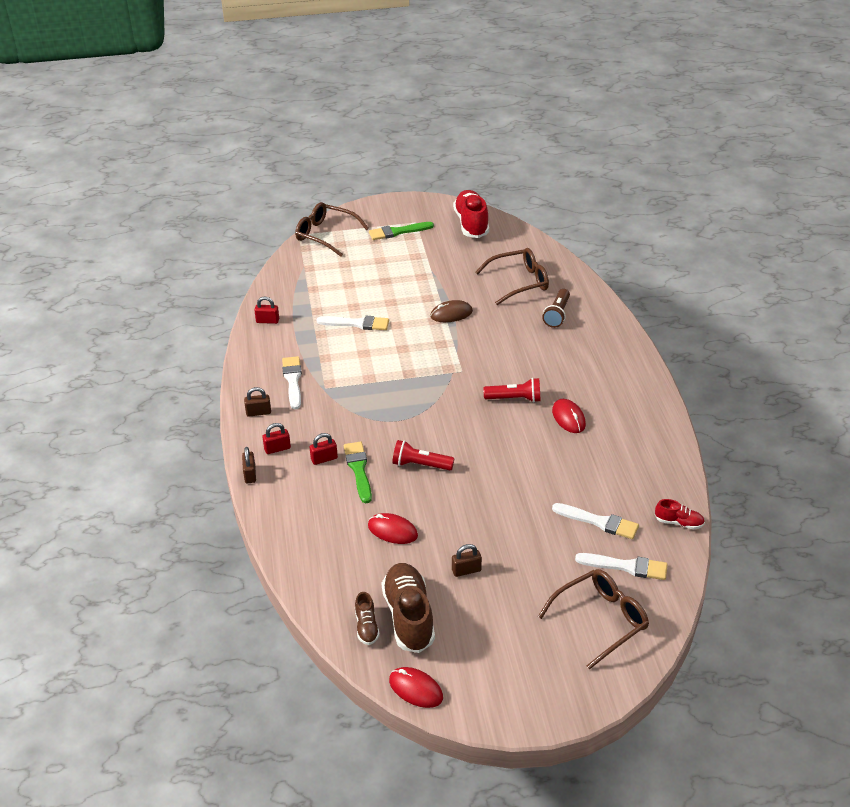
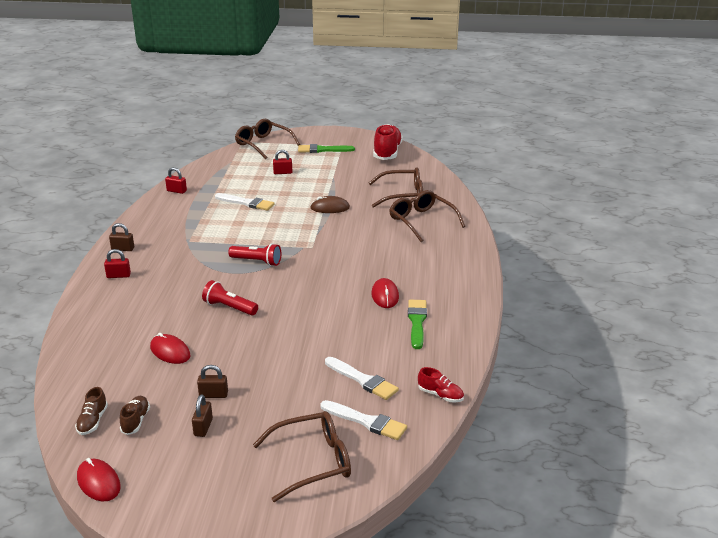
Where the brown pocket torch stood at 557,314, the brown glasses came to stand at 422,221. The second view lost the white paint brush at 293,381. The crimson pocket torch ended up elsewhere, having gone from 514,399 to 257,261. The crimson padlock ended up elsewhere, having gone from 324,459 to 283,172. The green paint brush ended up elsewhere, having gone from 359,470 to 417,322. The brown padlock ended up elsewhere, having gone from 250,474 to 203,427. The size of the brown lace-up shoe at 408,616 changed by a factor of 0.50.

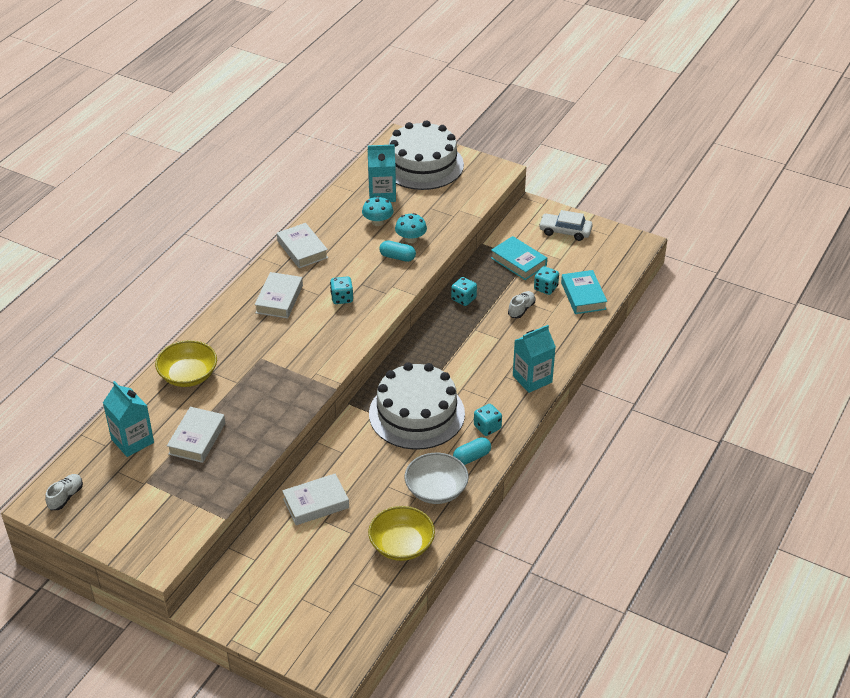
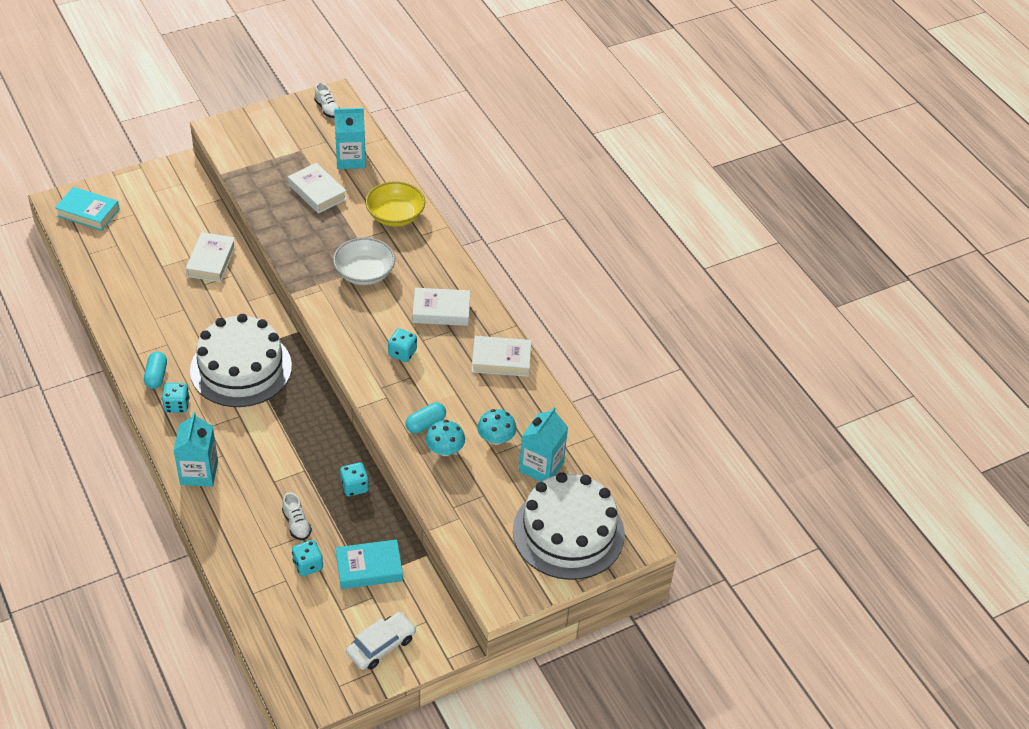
The teal hardcover ended up elsewhere, having gone from 583,296 to 88,213. The white hardcover at 279,299 ended up facing another way, 45 degrees counterclockwise from before. The white bowl ended up elsewhere, having gone from 436,490 to 364,273. The second view lost the golden bowl at 401,545.

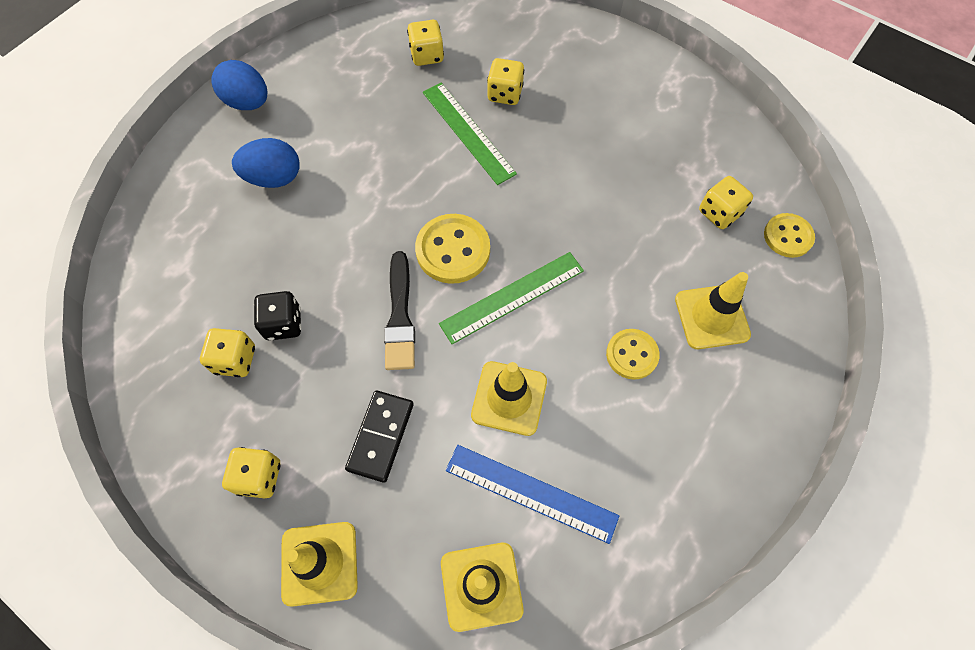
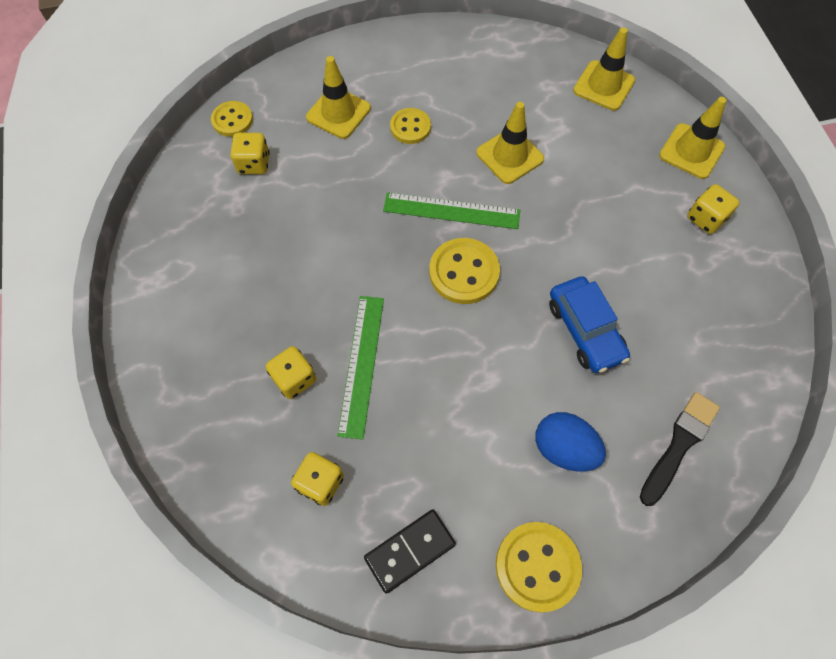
Where the blue egg stood at 248,102, the golden shirt button came to stand at 537,566. The ebony paint brush ended up elsewhere, having gone from 400,316 to 679,445. The second view lost the ebony game die at 283,324. The second view lost the golden game die at 235,360. The ebony domino piece ended up elsewhere, having gone from 380,436 to 410,551. The second view lost the blue ruler at 531,493. The second view gained the blue car at 585,330.

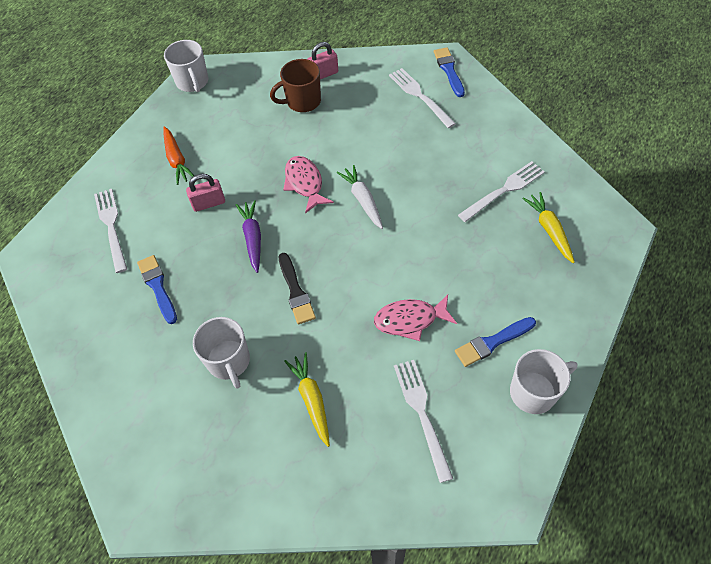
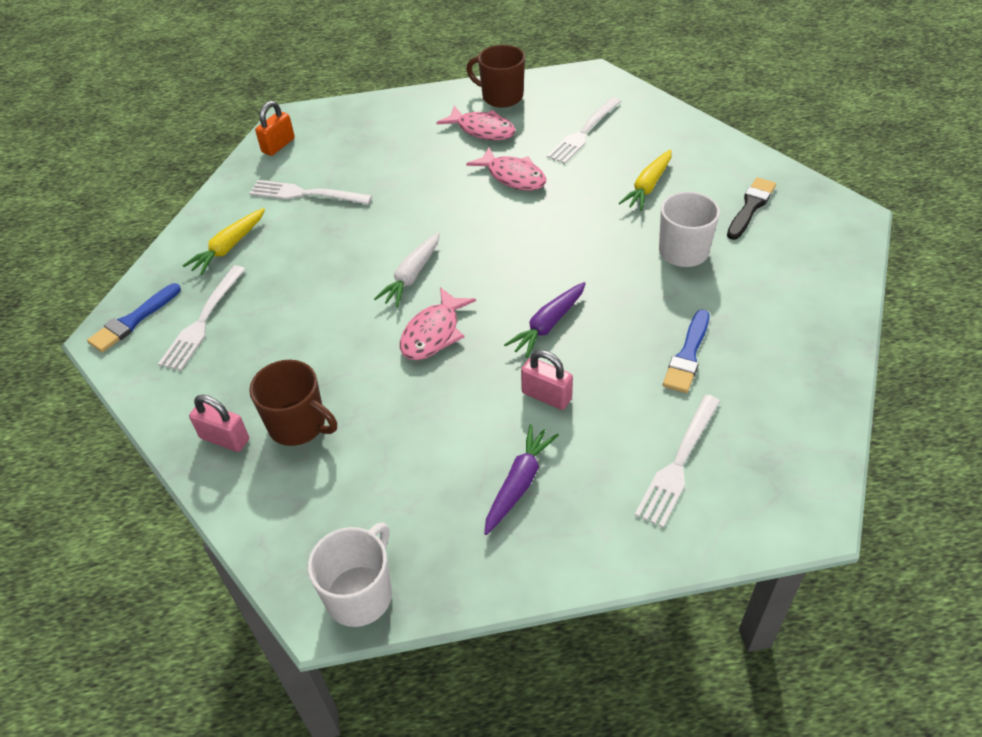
What was the orange-coloured toy carrot at 177,160 turned into the violet toy carrot at 519,483. The golden toy carrot ended up elsewhere, having gone from 549,230 to 229,247. The ebony paint brush ended up elsewhere, having gone from 295,291 to 751,207. Where the blue paint brush stood at 492,342, the rosy fish came to stand at 482,130. What was the white coffee mug at 534,392 turned into the brown coffee mug at 501,97. The second view gained the orange-coloured padlock at 278,145.

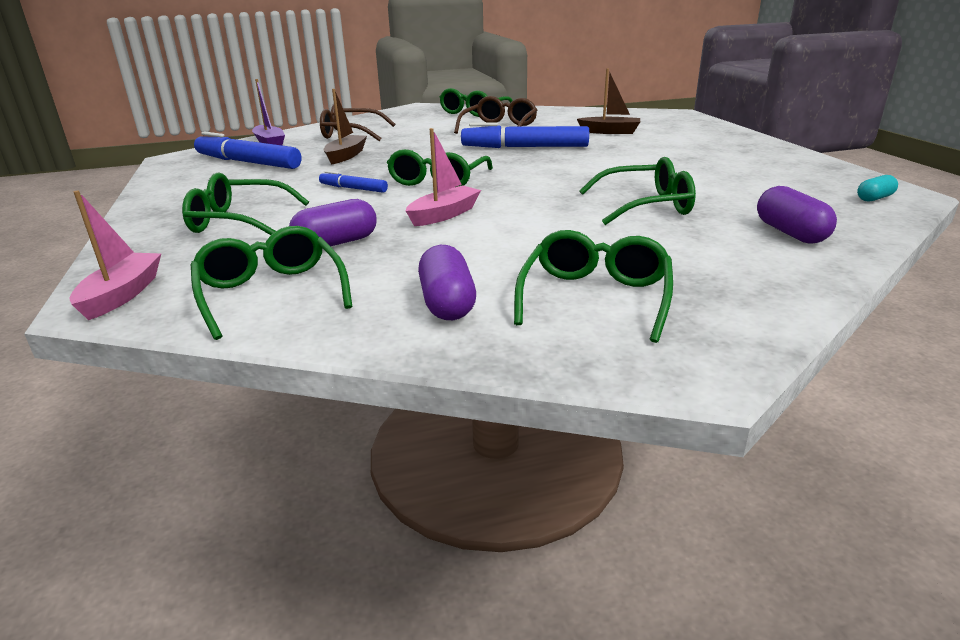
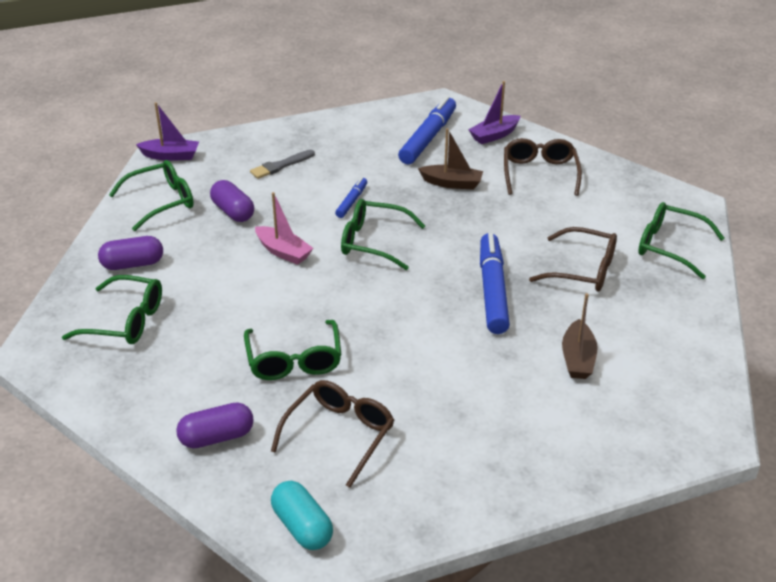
Where the green glasses stood at 238,221, the grey paint brush came to stand at 280,166. The size of the teal capsule at 874,198 changed by a factor of 1.66. What was the rosy boat at 122,295 turned into the violet boat at 171,156. The second view gained the brown glasses at 339,434.

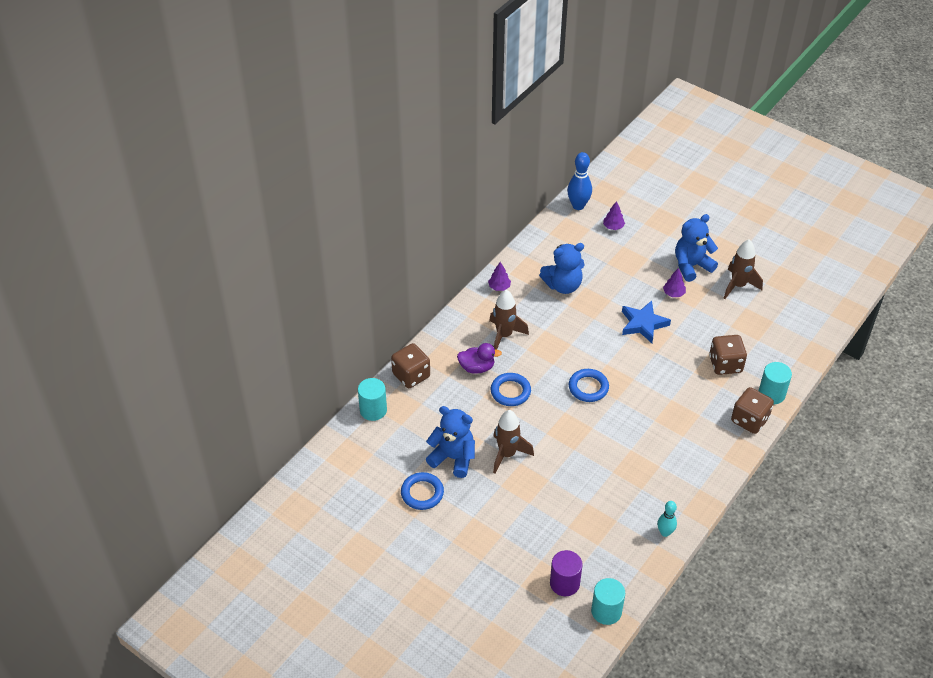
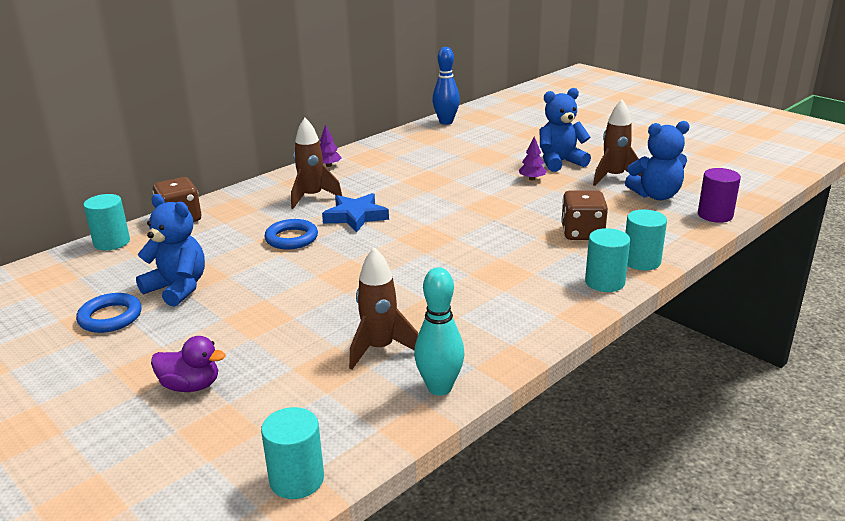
The second view lost the violet toy tree at 613,227. The blue teddy bear ended up elsewhere, having gone from 563,285 to 656,195. The blue five-pointed star ended up elsewhere, having gone from 643,324 to 355,216. The violet duck ended up elsewhere, having gone from 477,367 to 191,386. The second view lost the blue ring at 588,387. Where the brown game die stood at 749,420, the teal solid cylinder came to stand at 604,282. The brown toy rocket ended up elsewhere, having gone from 507,454 to 380,349. The size of the teal bowling pin at 665,532 changed by a factor of 1.57. The violet solid cylinder ended up elsewhere, having gone from 564,583 to 715,215.

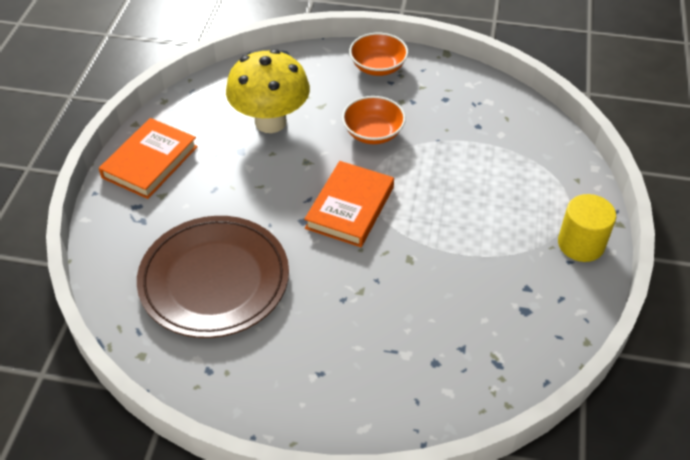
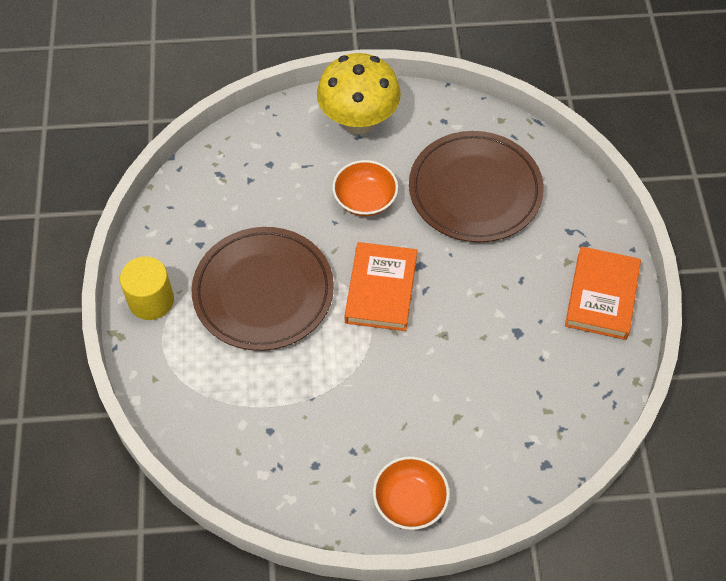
The golden toadstool ended up elsewhere, having gone from 270,122 to 358,121. The orange-coloured bowl ended up elsewhere, having gone from 373,133 to 365,199. The second view gained the brown flat dish at 263,292.

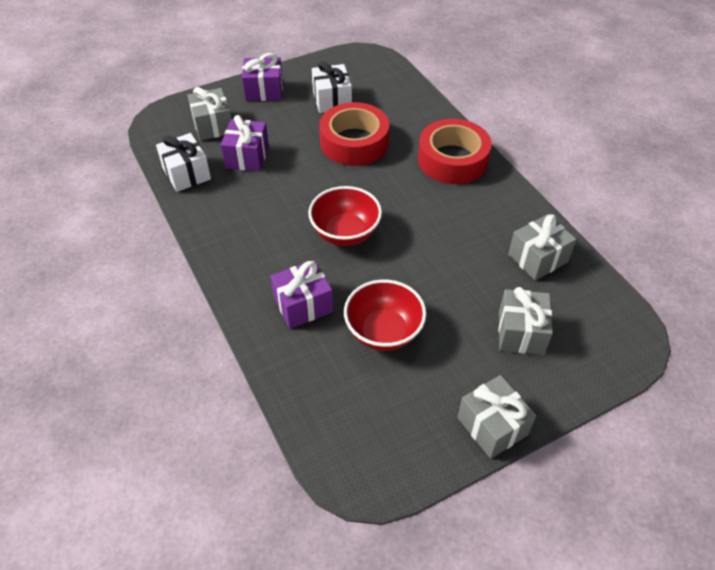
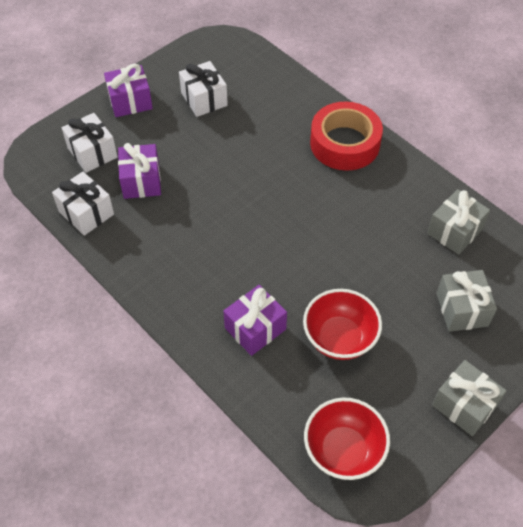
What was the grey gift at 213,125 turned into the white gift at 92,152. The second view lost the crimson roll of tape at 354,142. The crimson bowl ended up elsewhere, having gone from 345,233 to 343,450.

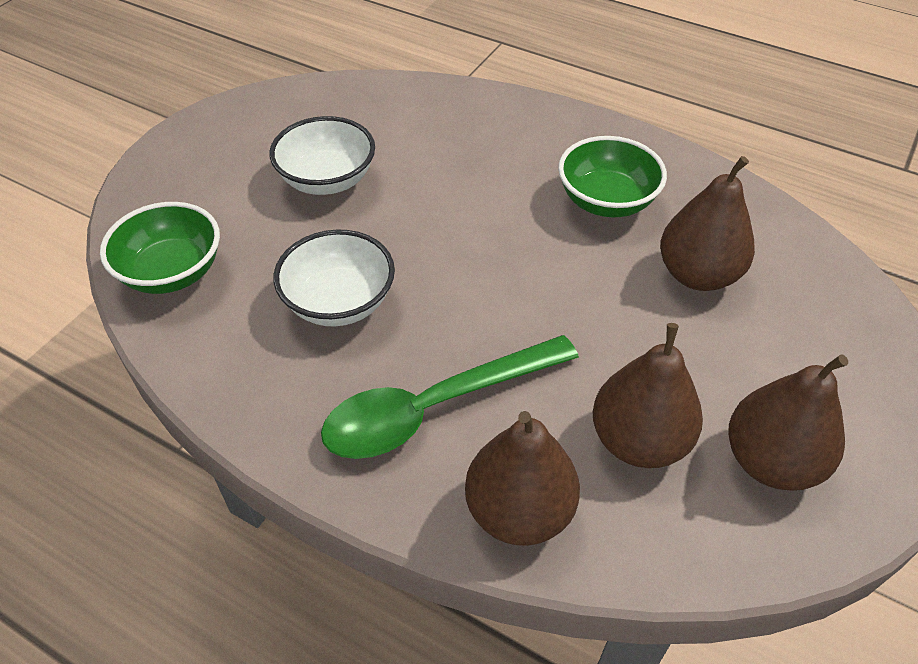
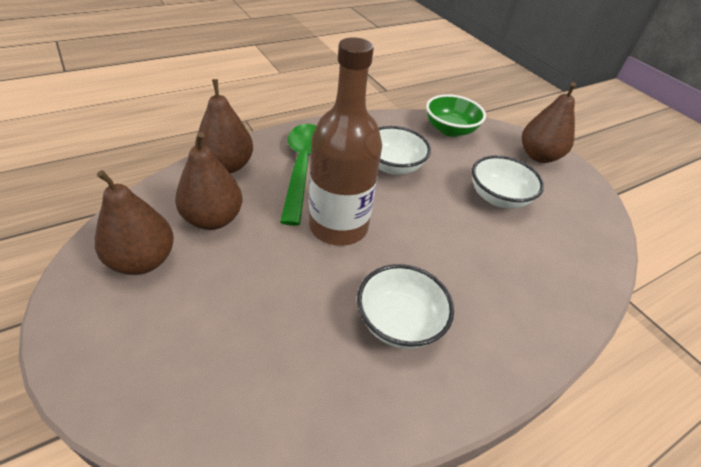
What was the green bowl at 606,201 turned into the white bowl at 399,322. The brown pear ended up elsewhere, having gone from 697,274 to 538,156. The second view gained the brown flask at 338,226.

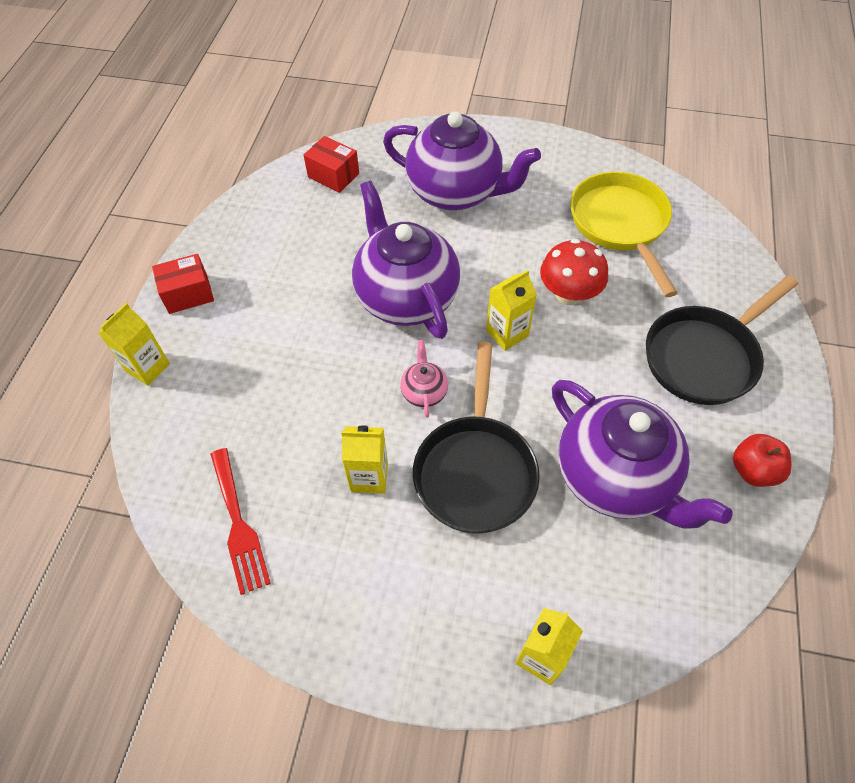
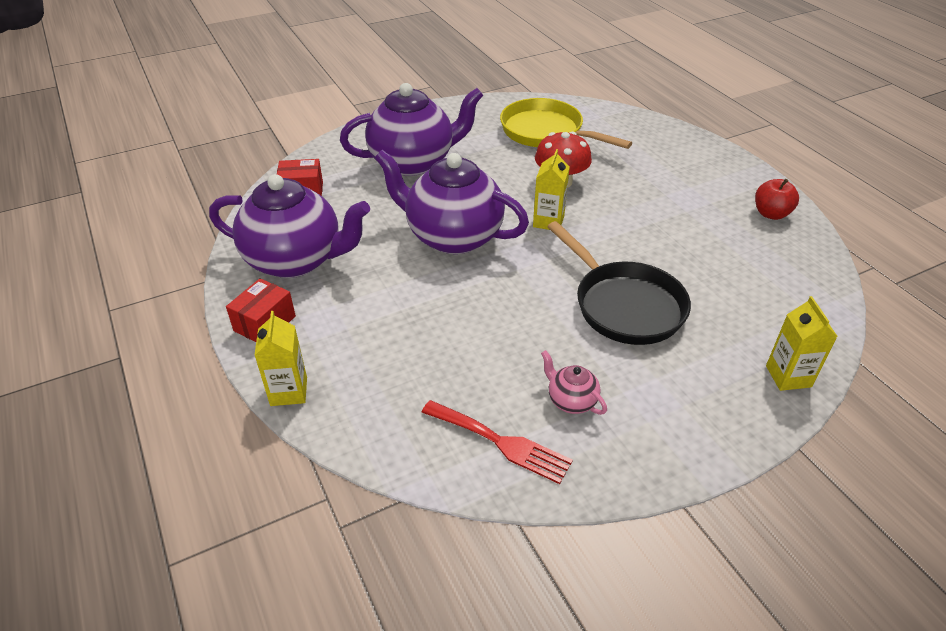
The second view lost the ebony frying pan at 704,357. The rosy tea pot ended up elsewhere, having gone from 424,392 to 571,400. The violet tea pot ended up elsewhere, having gone from 615,477 to 296,260. The second view lost the golden milk carton at 369,477.

